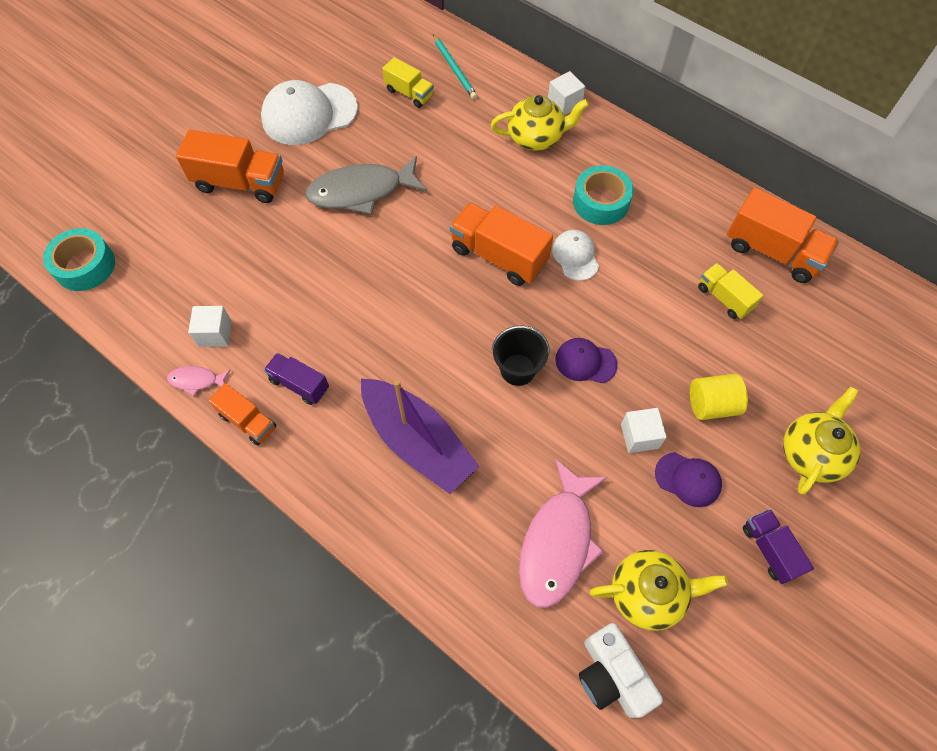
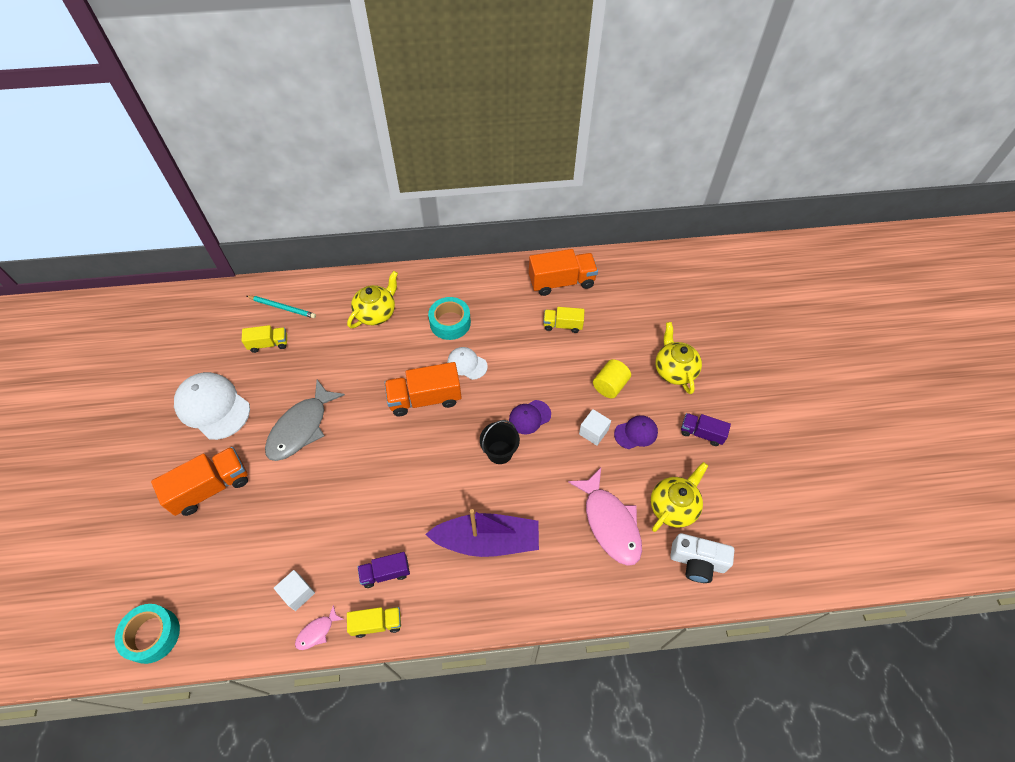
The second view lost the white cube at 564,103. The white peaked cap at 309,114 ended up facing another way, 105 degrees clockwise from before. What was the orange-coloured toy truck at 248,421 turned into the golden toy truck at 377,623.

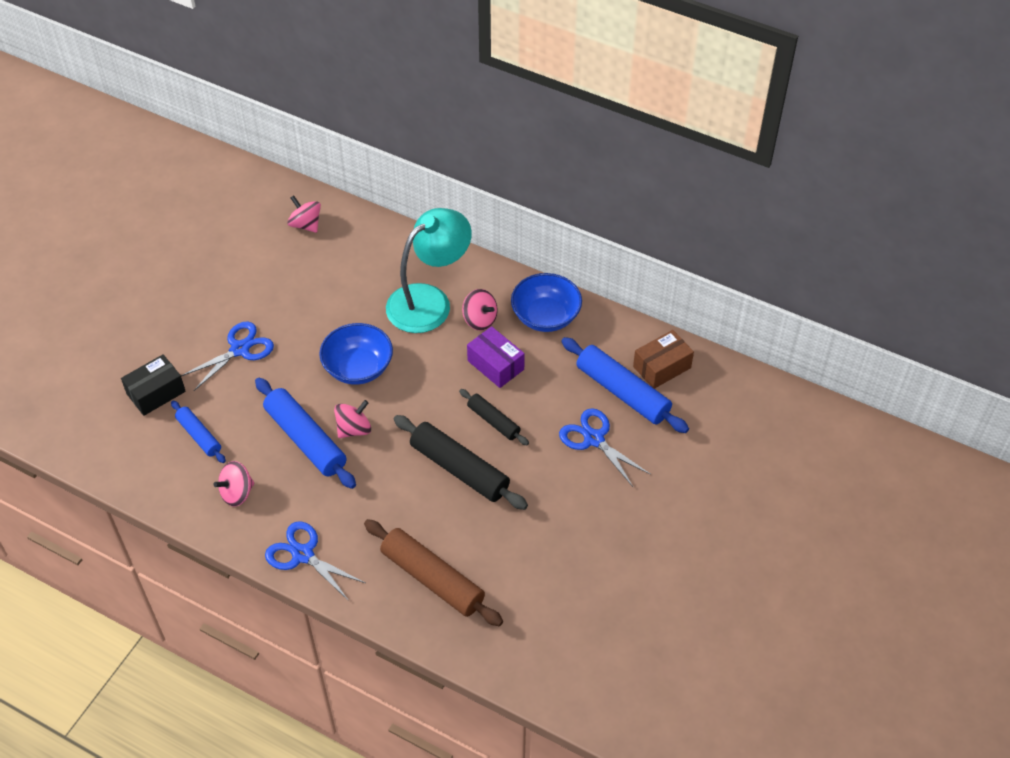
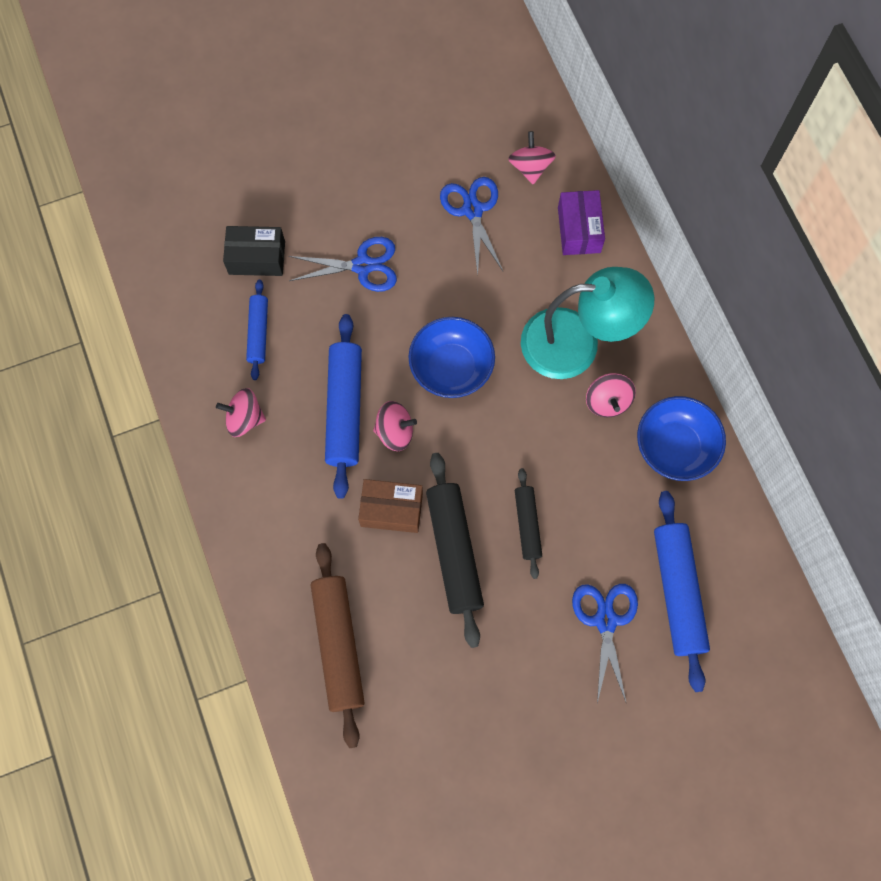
The violet parcel ended up elsewhere, having gone from 495,365 to 579,230. The brown parcel ended up elsewhere, having gone from 662,367 to 391,510. The blue scissors ended up elsewhere, having gone from 303,554 to 472,210.

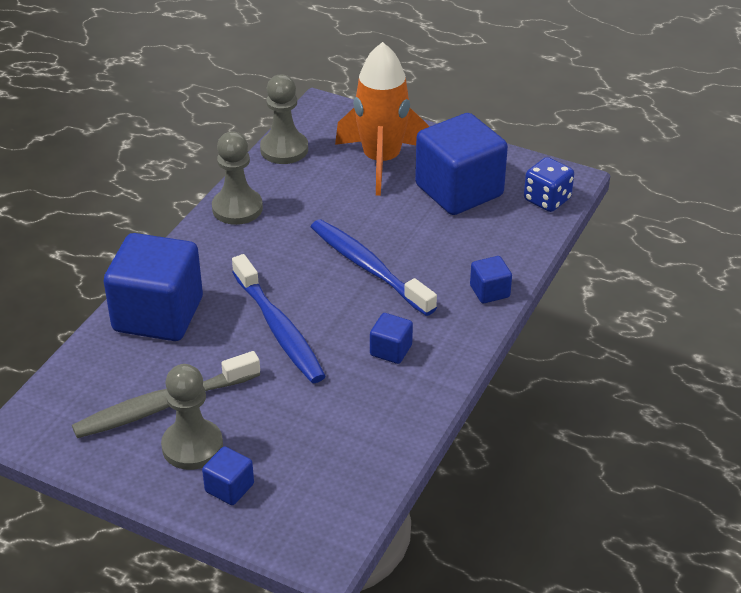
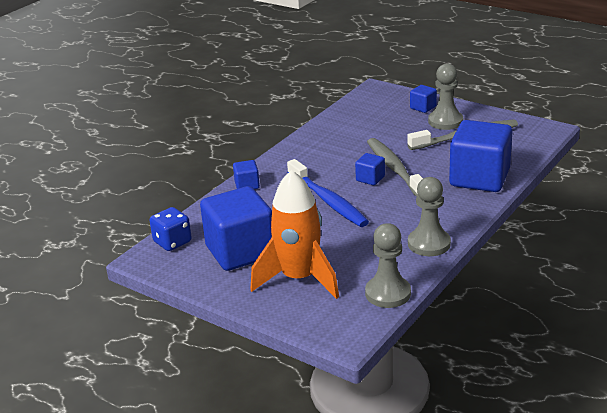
What was the blue tooth brush at 279,329 turned into the grey tooth brush at 395,169. The blue cube ended up elsewhere, having gone from 391,350 to 370,179.

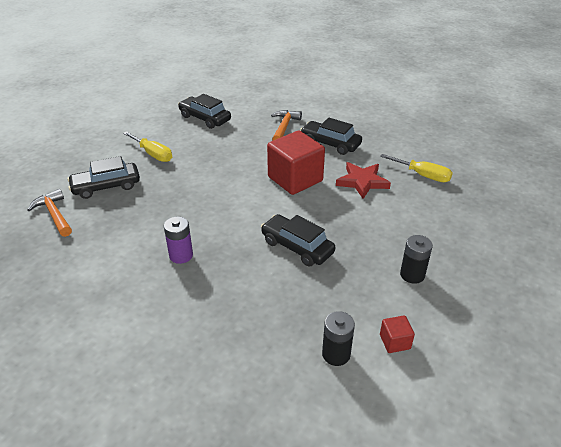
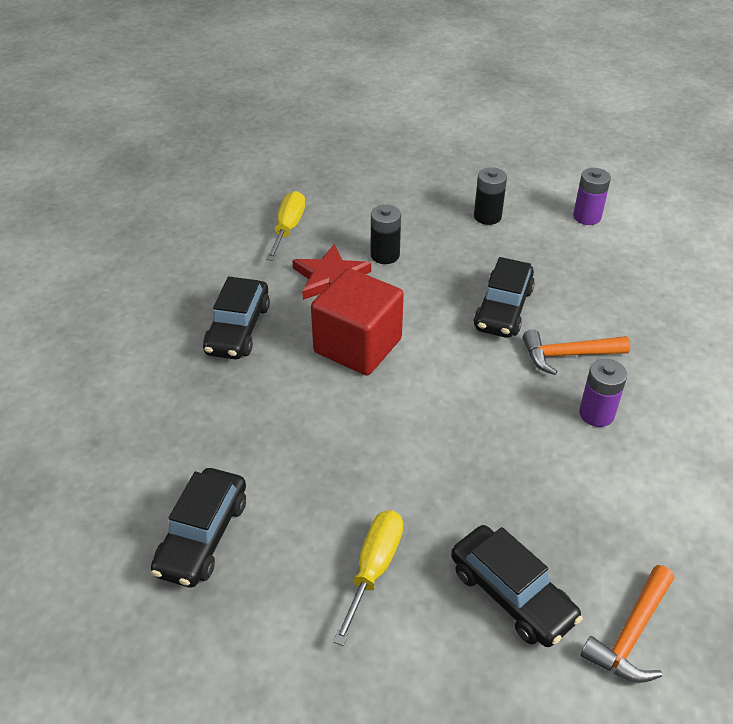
The orange-coloured claw hammer ended up elsewhere, having gone from 284,127 to 567,355. The ebony AA battery ended up elsewhere, having gone from 336,354 to 385,255. Where the crimson cube stood at 395,342, the violet AA battery came to stand at 587,217.

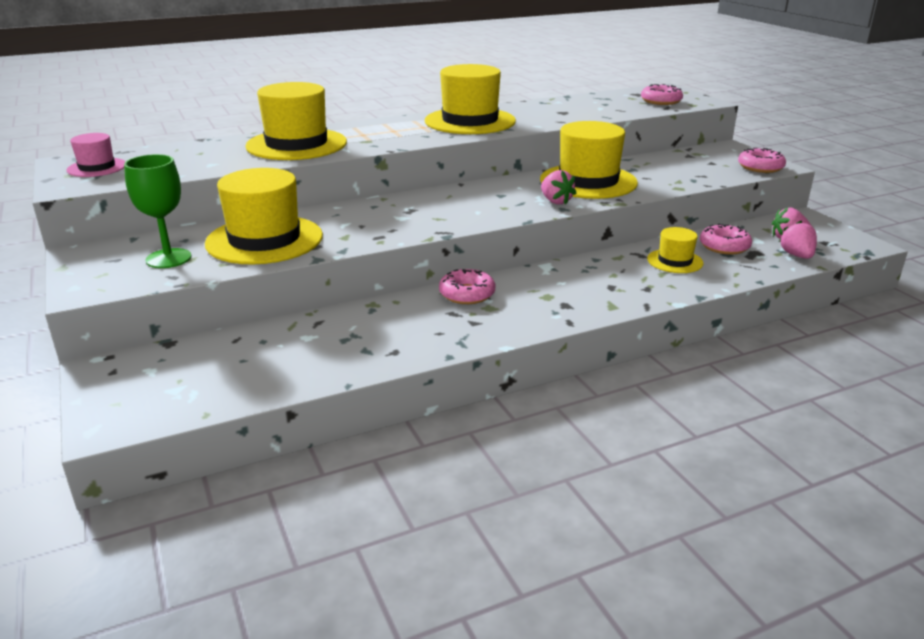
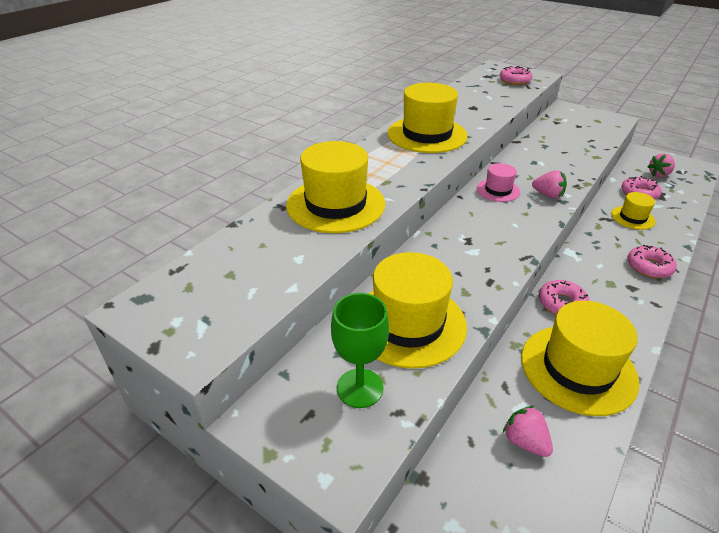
The golden top hat ended up elsewhere, having gone from 588,181 to 578,368. The rosy top hat ended up elsewhere, having gone from 97,167 to 498,190. The rosy glazed donut ended up elsewhere, having gone from 760,167 to 649,267. The rosy toy strawberry ended up elsewhere, having gone from 797,255 to 525,441.

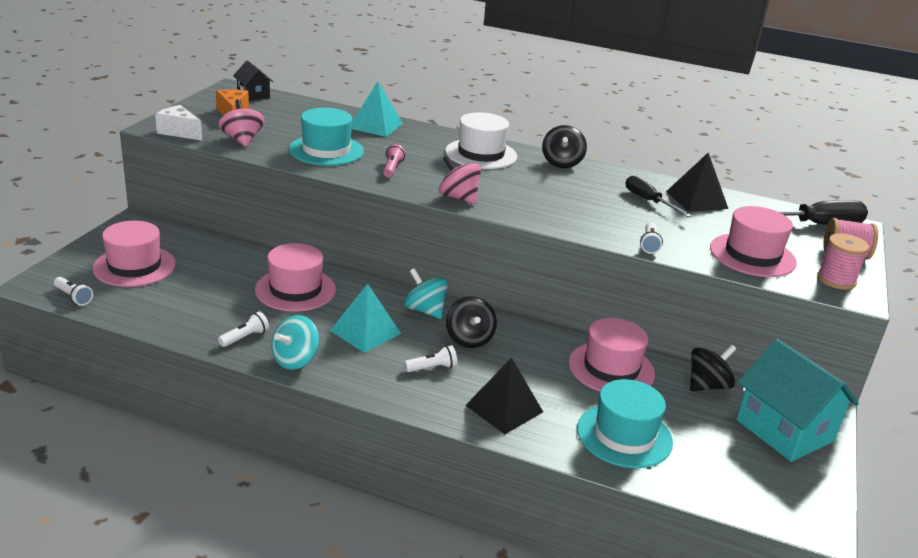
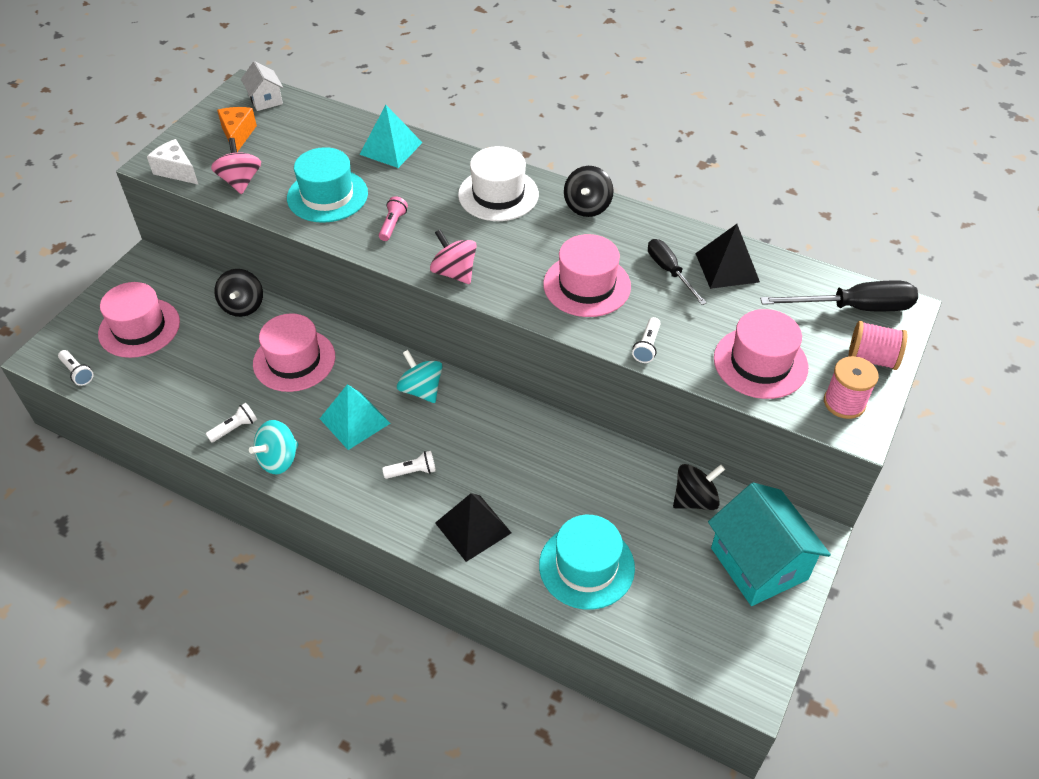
What was the ebony toy house at 253,95 turned into the white toy house at 265,100. The ebony toy top ended up elsewhere, having gone from 469,339 to 243,306. The rosy top hat ended up elsewhere, having gone from 611,368 to 587,285.

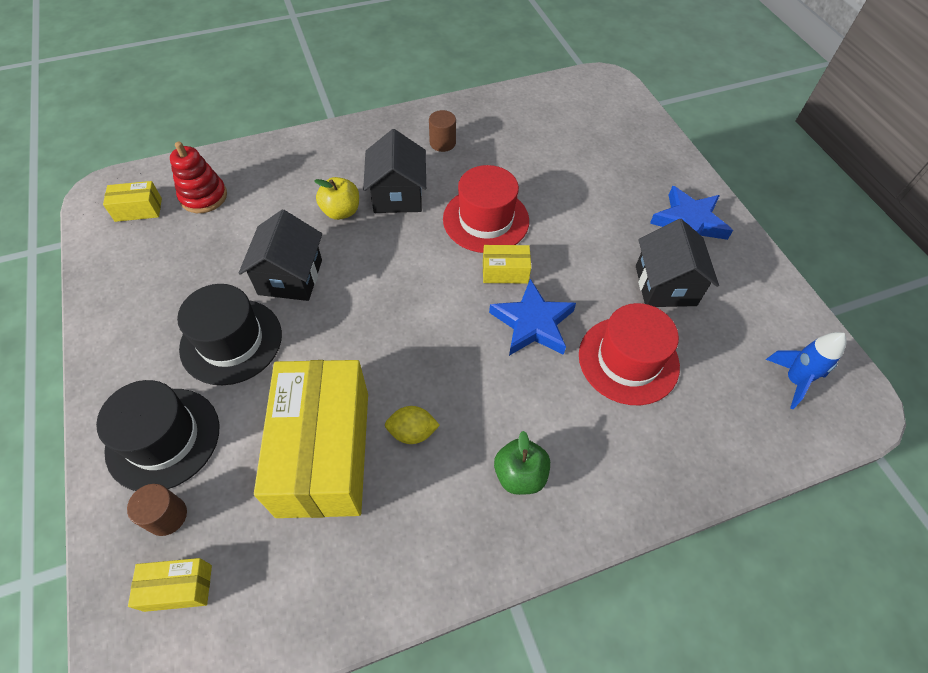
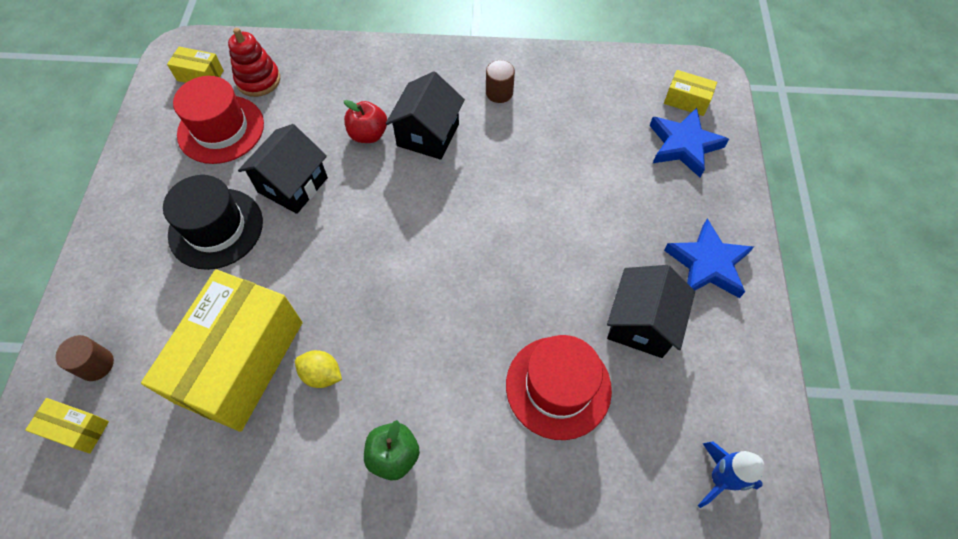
The crimson top hat ended up elsewhere, having gone from 486,220 to 221,129. What was the golden apple at 341,211 turned into the crimson apple at 368,134. The golden parcel ended up elsewhere, having gone from 505,272 to 686,101. The blue five-pointed star ended up elsewhere, having gone from 532,323 to 683,145. The second view lost the ebony top hat at 163,438.

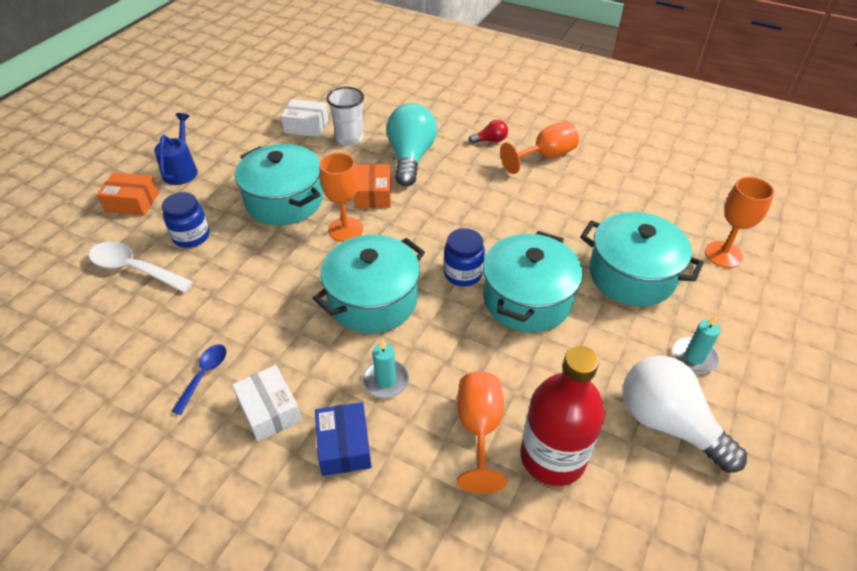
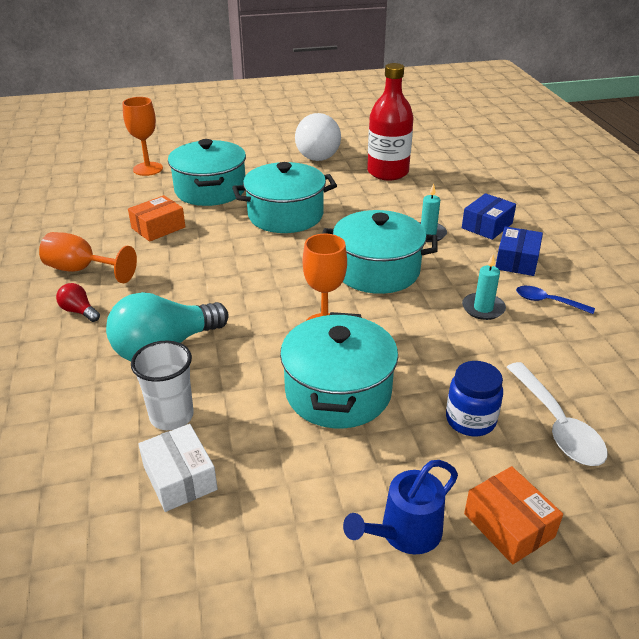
The orange-coloured parcel ended up elsewhere, having gone from 373,194 to 158,228. The second view lost the blue preserve jar at 463,274. The teal pillar candle ended up elsewhere, having gone from 694,357 to 483,308. The blue teaspoon at 204,375 ended up facing another way, 45 degrees clockwise from before. What was the white parcel at 269,410 turned into the blue parcel at 517,261. The second view lost the orange-coloured wine glass at 479,429.

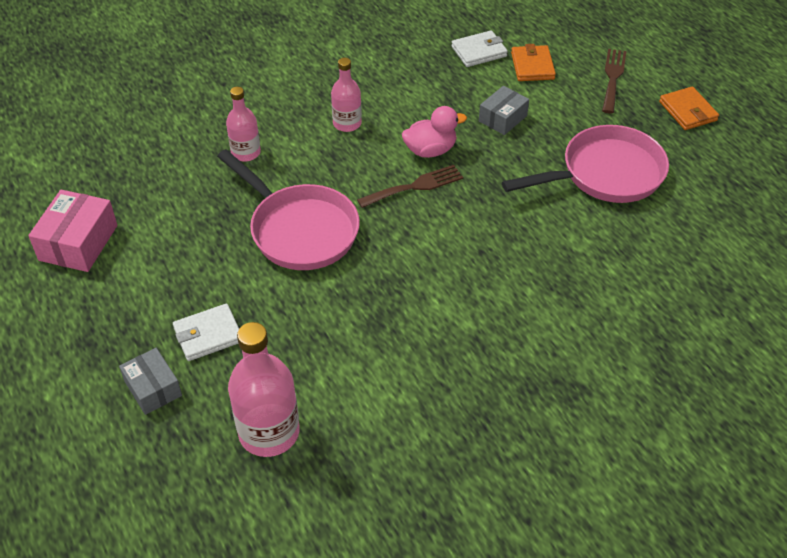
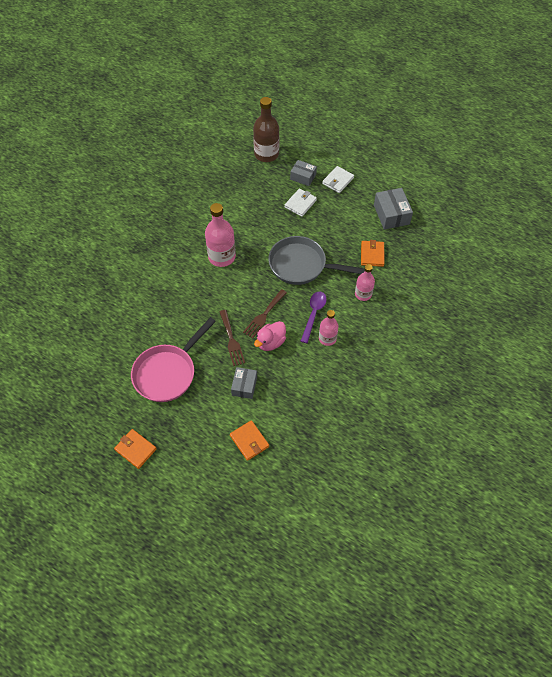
The white billfold ended up elsewhere, having gone from 479,51 to 338,181. The brown table fork ended up elsewhere, having gone from 613,78 to 231,340. What was the rosy frying pan at 299,230 turned into the grey frying pan at 301,265. What was the rosy parcel at 78,243 turned into the grey parcel at 391,214. The rosy flask ended up elsewhere, having gone from 269,432 to 222,257. The second view gained the brown flask at 266,154. The second view gained the orange-coloured billfold at 372,255. The second view gained the violet teaspoon at 313,314.

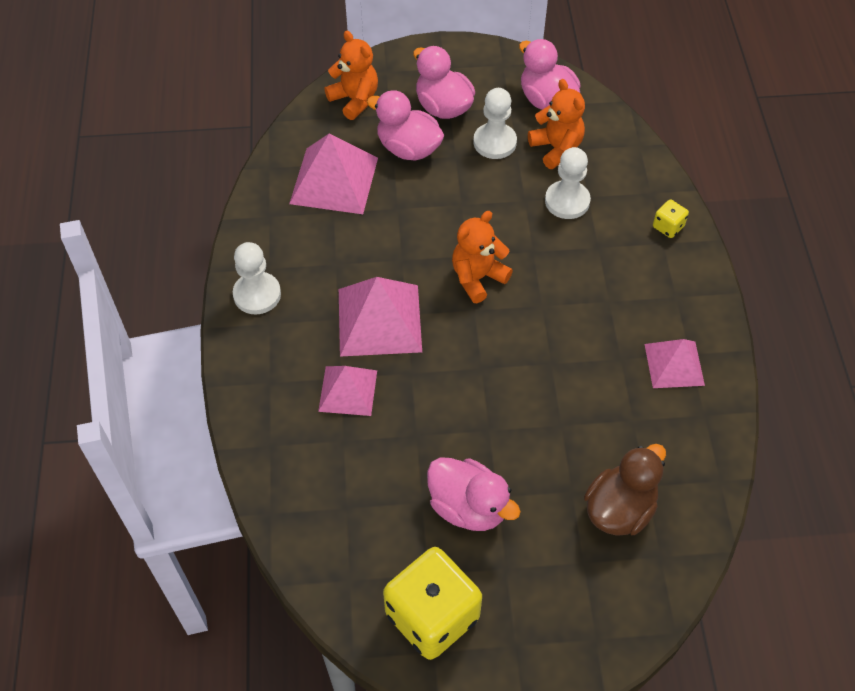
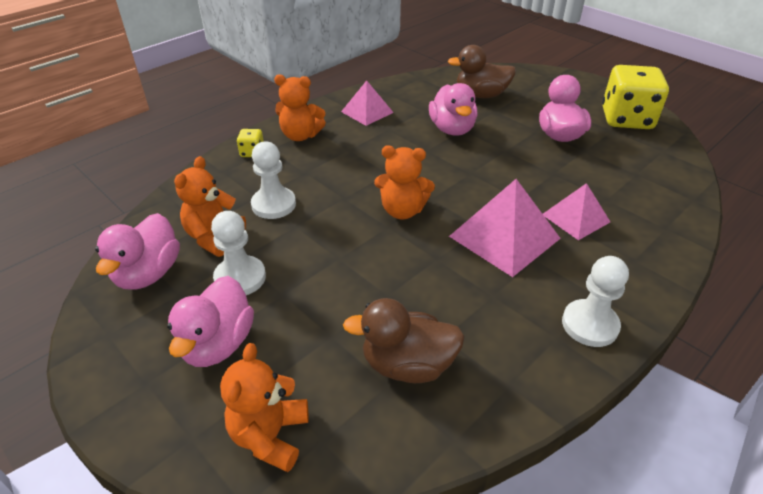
The rosy duck ended up elsewhere, having gone from 408,148 to 452,129. Where the rosy pyramid shape stood at 334,180, the brown duck came to stand at 407,365. The second view gained the orange-coloured teddy bear at 300,135.

